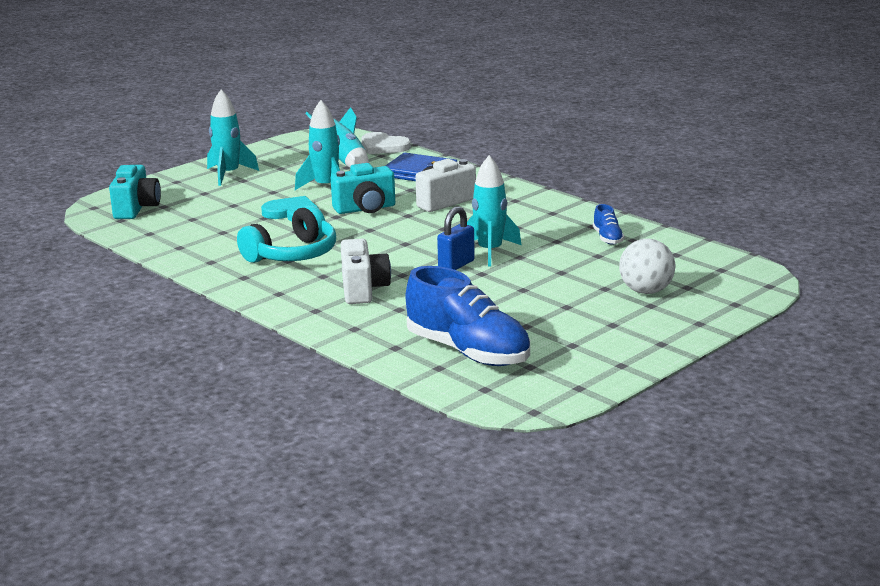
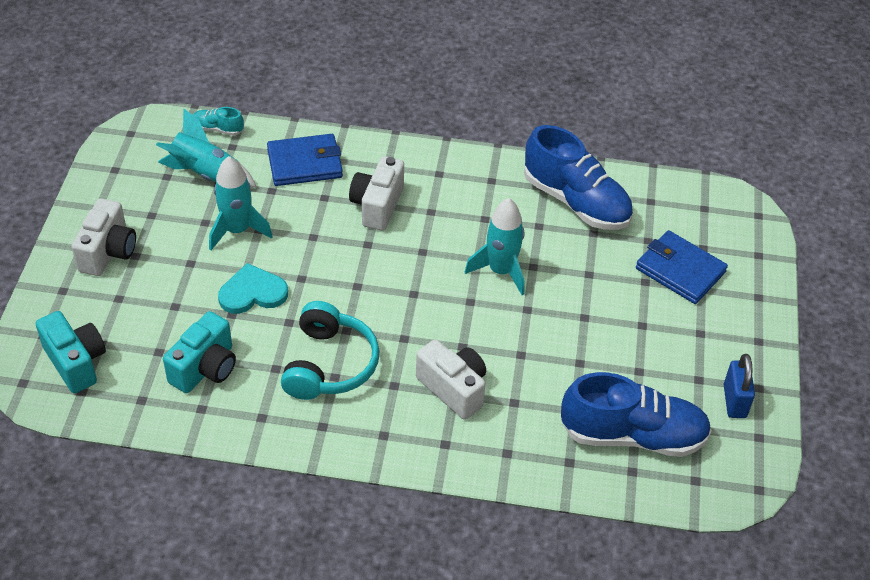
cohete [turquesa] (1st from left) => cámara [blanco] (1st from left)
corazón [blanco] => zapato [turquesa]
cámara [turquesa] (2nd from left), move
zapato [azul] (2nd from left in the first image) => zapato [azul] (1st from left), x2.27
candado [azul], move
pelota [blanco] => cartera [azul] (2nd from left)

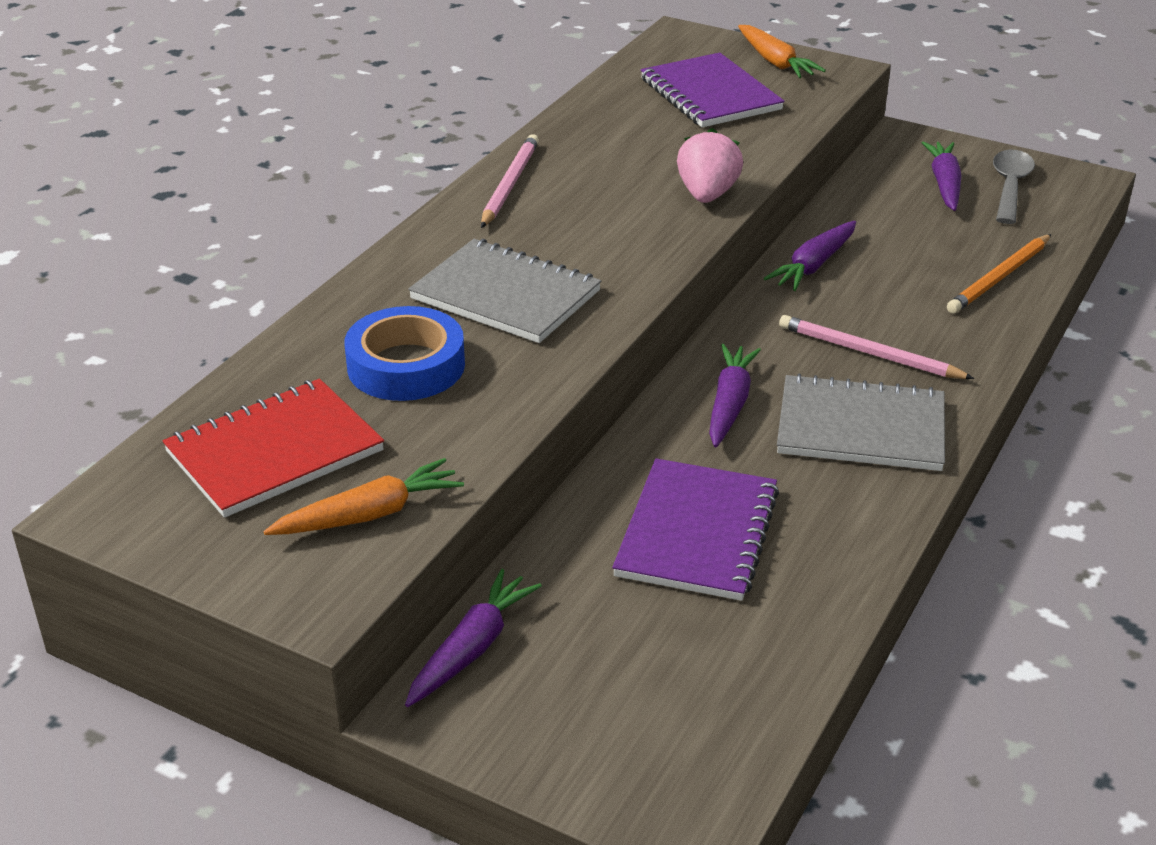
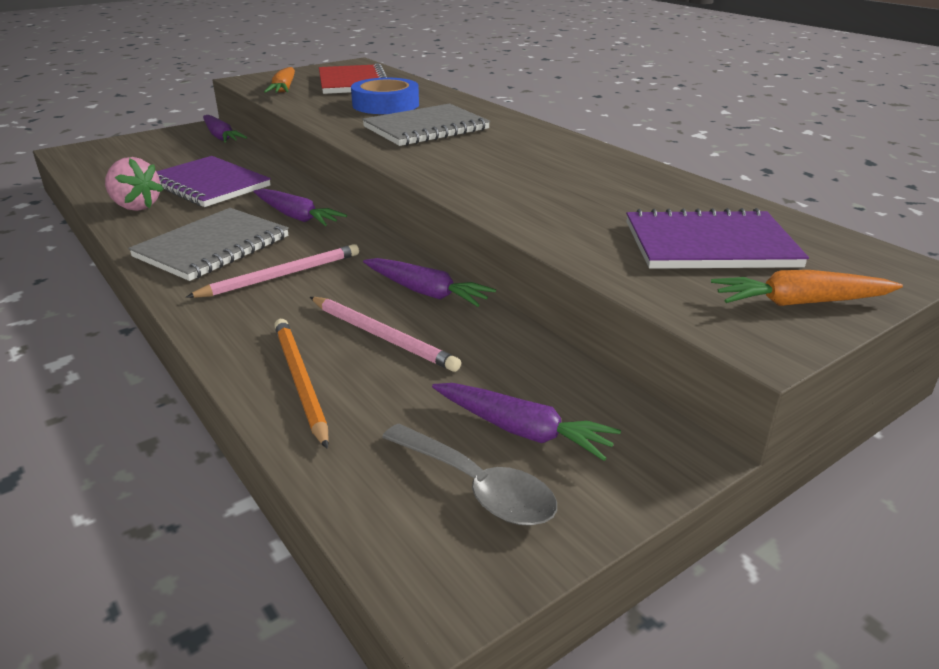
fresa [rosa], move
lápiz [rosa] (1st from left in the first image) => lápiz [rosa] (2nd from left), move
zanahoria [morado] (3rd from left), 150 degrees clockwise

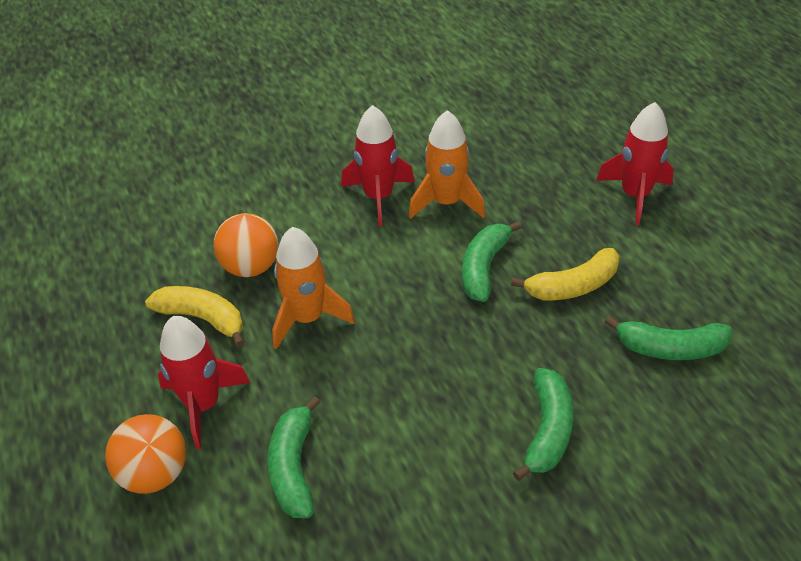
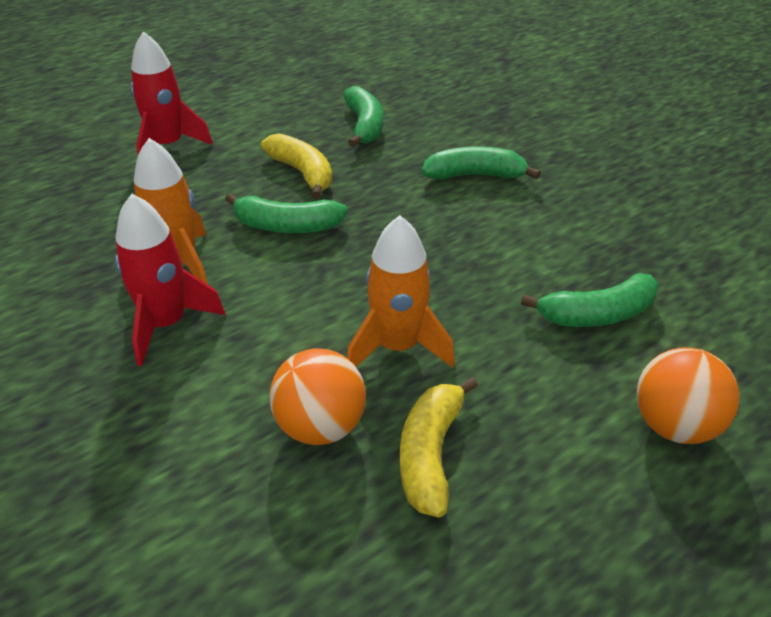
cohete [rojo] (1st from left) => nothing

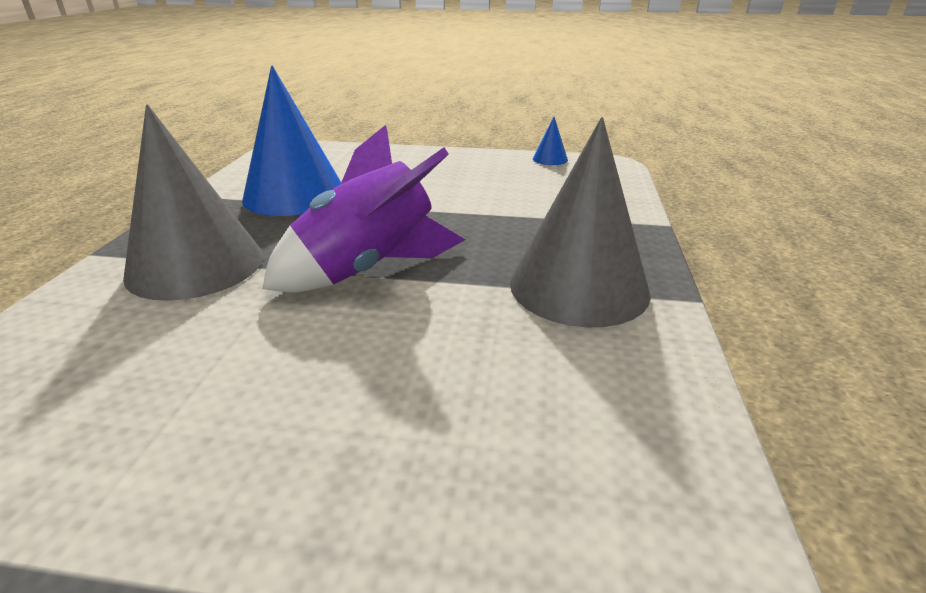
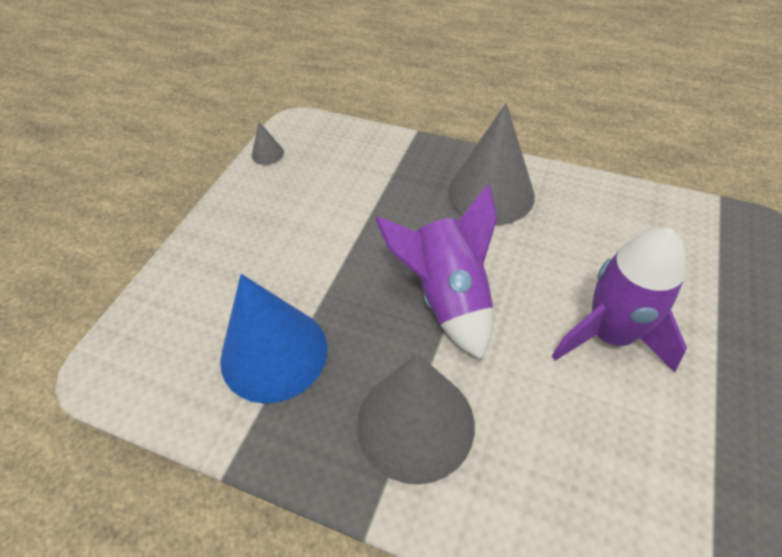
cono [azul] (2nd from left) => cono [gris] (1st from left)
nothing => cohete [morado] (2nd from left)

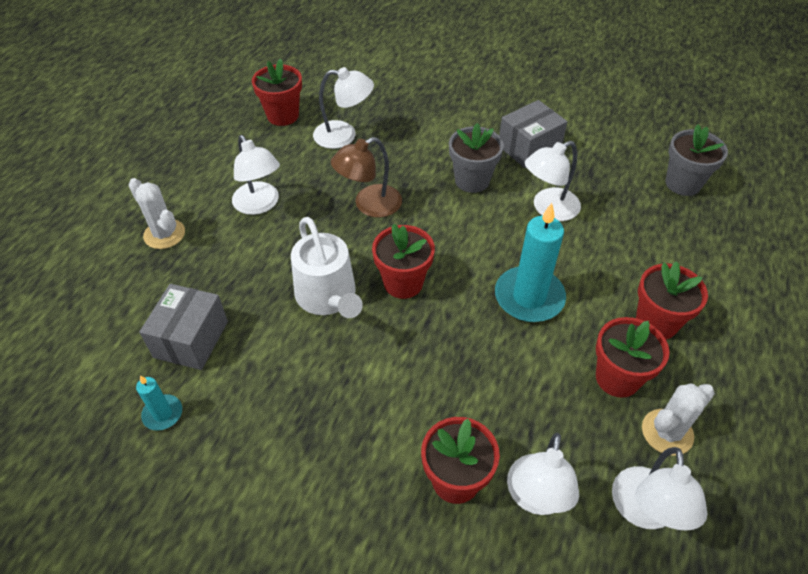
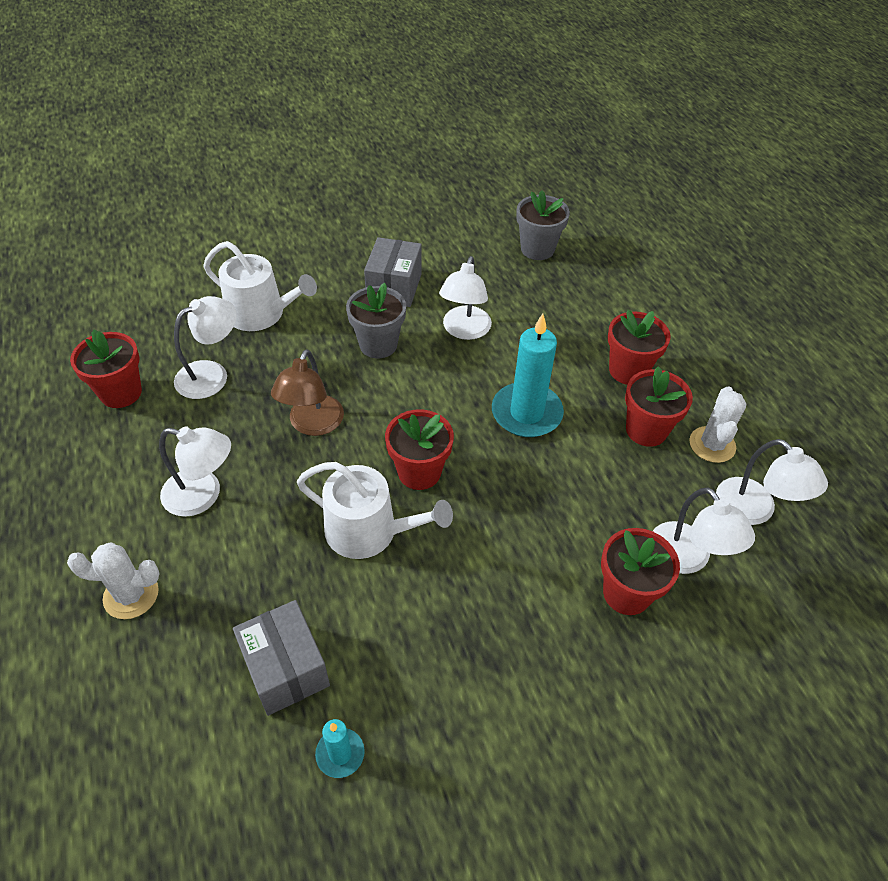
nothing => regadera [blanco] (1st from left)

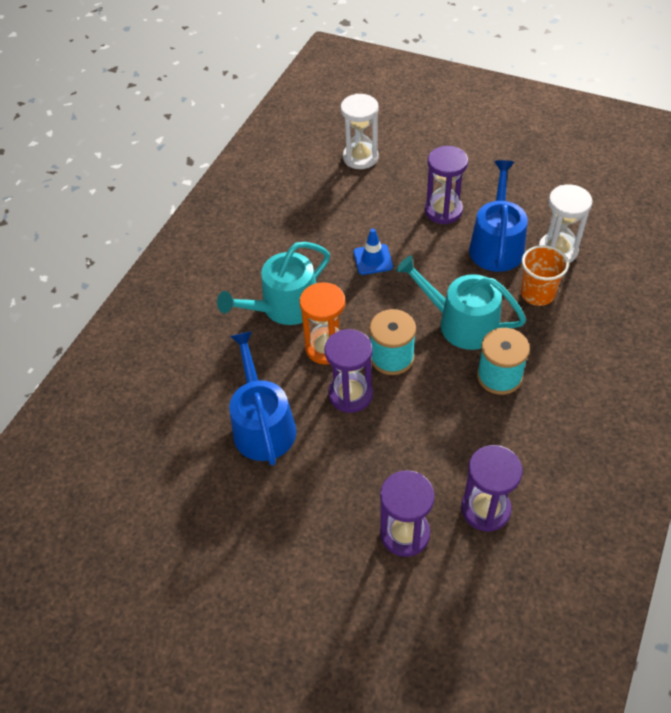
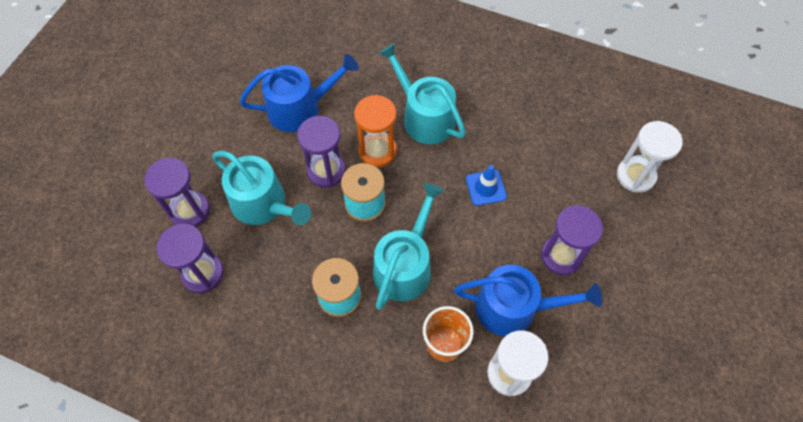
nothing => regadera [turquesa] (1st from left)

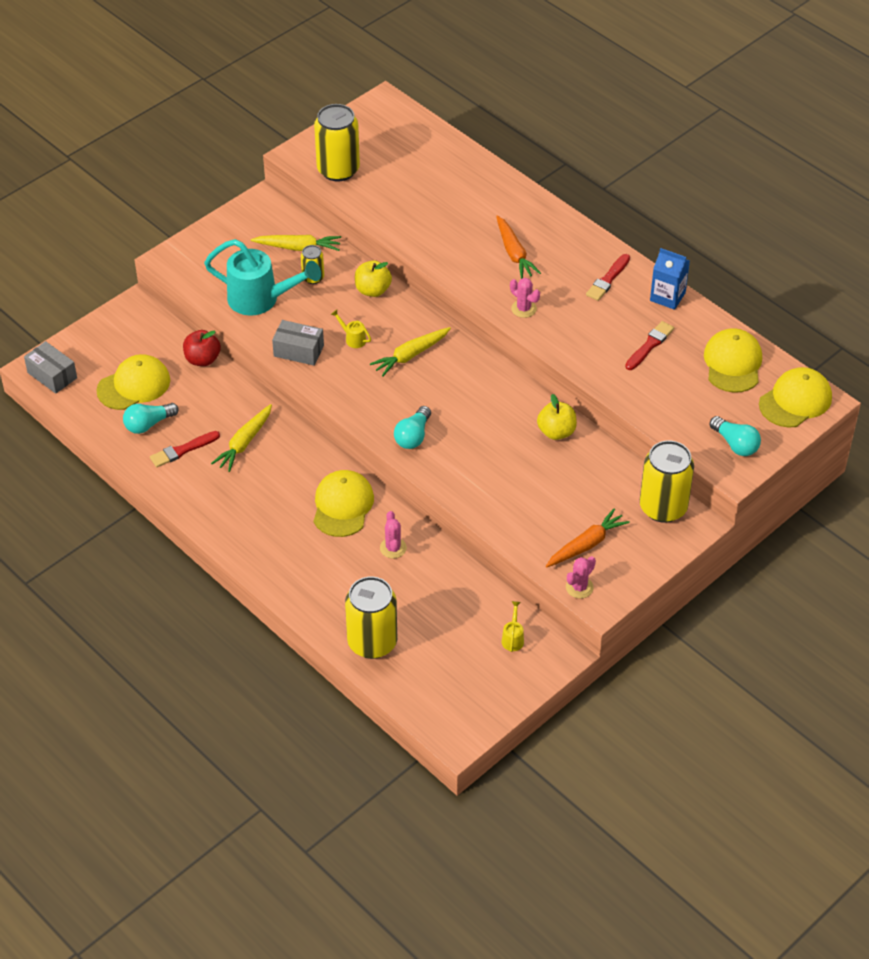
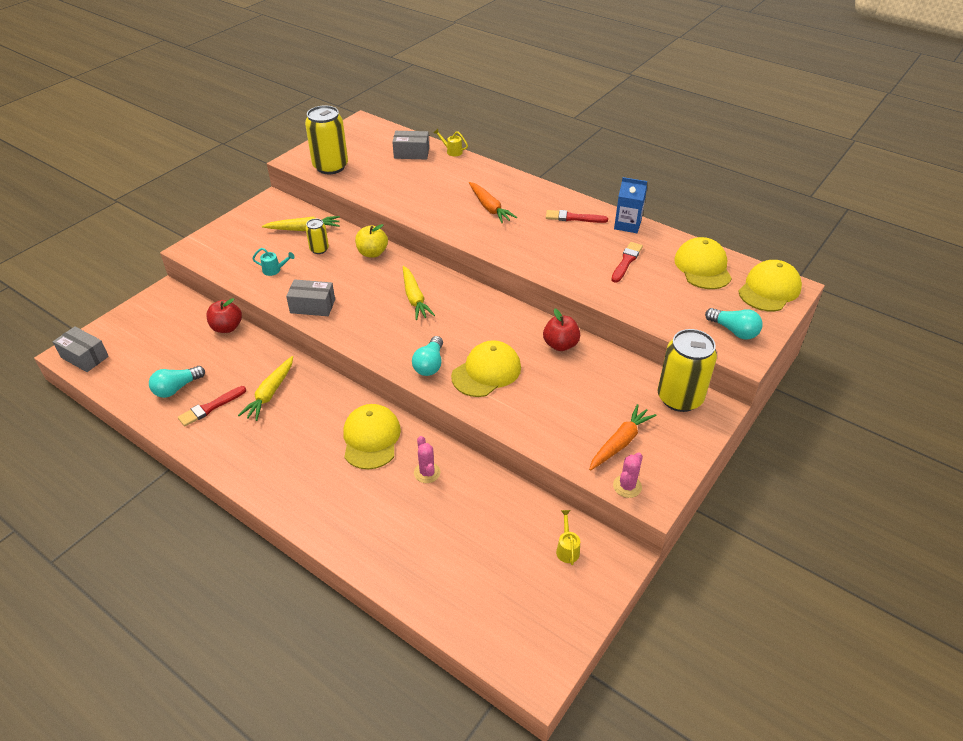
regadera [turquesa], x0.40
pincel [rojo] (2nd from left), 75 degrees clockwise
cactus [rosa] (2nd from left) => nothing
regadera [amarillo] (1st from left), move
zanahoria [amarillo] (3rd from left), 60 degrees counterclockwise
gorra [amarillo] (1st from left in the first image) => gorra [amarillo] (2nd from left), move
manzana [amarillo] (2nd from left) => manzana [rojo] (2nd from left)
lata [amarillo] (3rd from left) => nothing
nothing => caja [gris] (3rd from left)

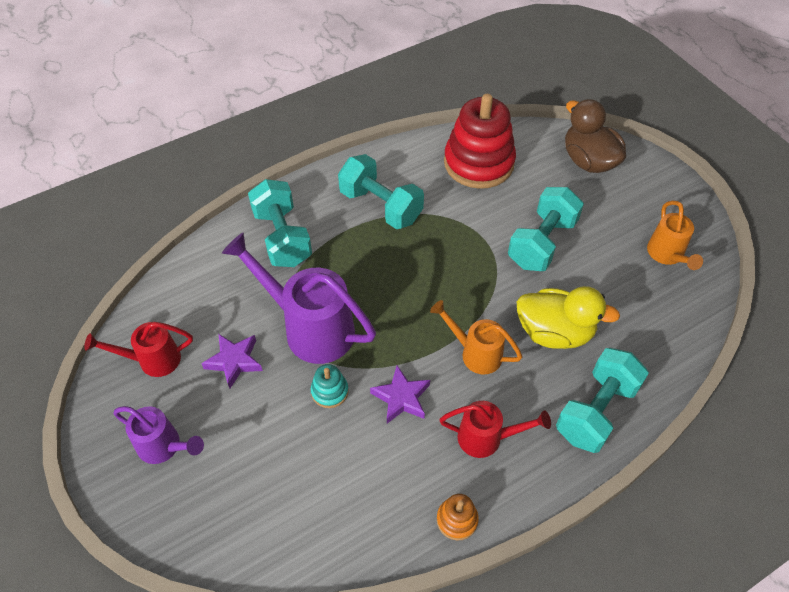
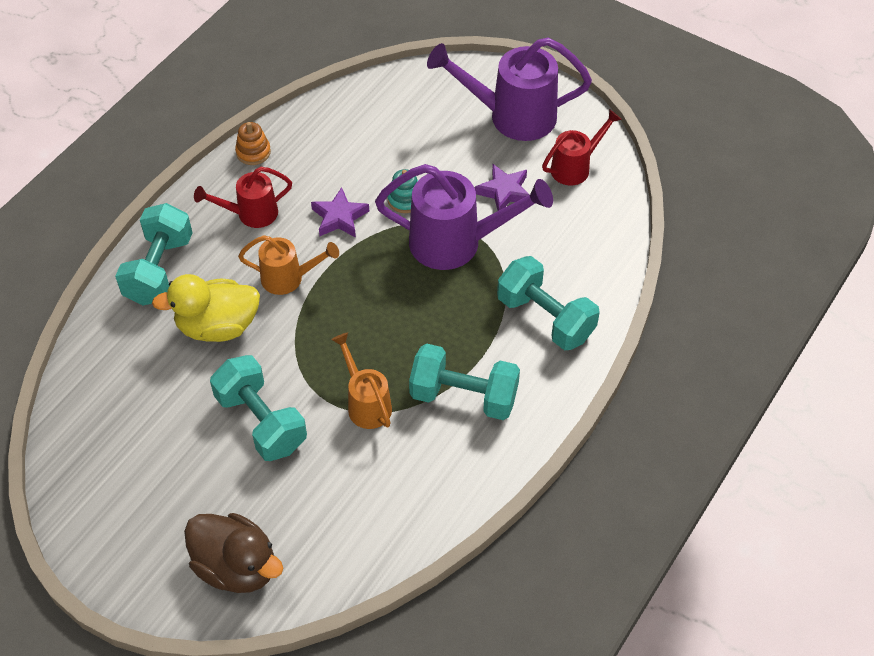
juguete apilable [rojo] => nothing
mancuerna [turquesa] (3rd from left in the first image) => mancuerna [turquesa] (2nd from left), 45 degrees counterclockwise
regadera [naranja] (2nd from left), move
regadera [morado] (1st from left in the first image) => regadera [morado] (2nd from left), x1.73

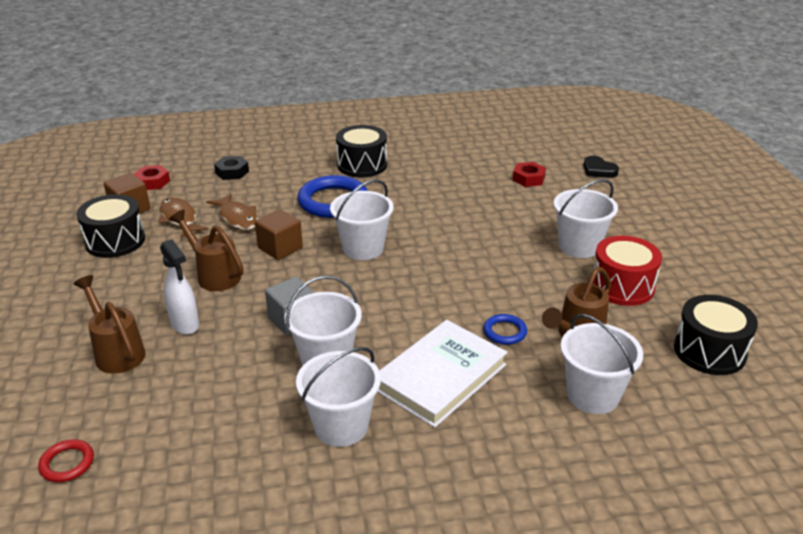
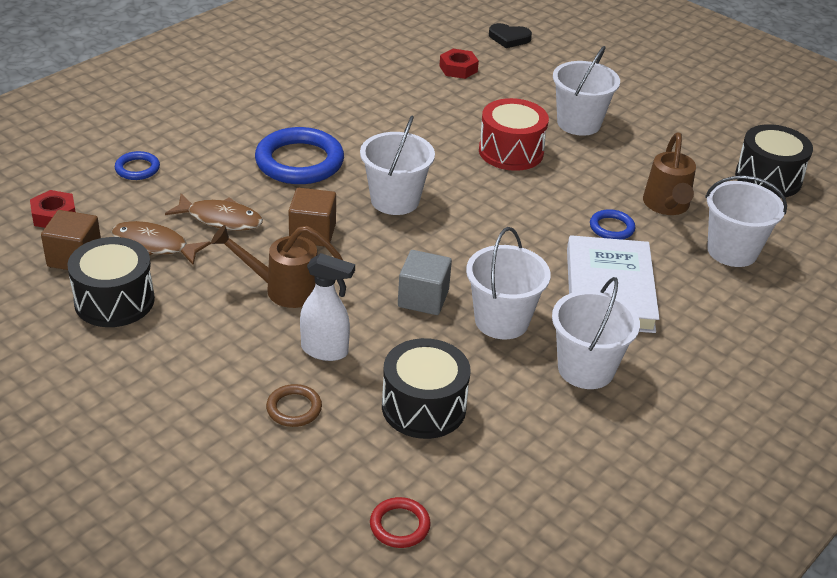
tambor [negro] (2nd from left), move
tuerca [negro] => anillo [azul] (1st from left)
tambor [rojo], move
regadera [marrón] (1st from left) => anillo [marrón]

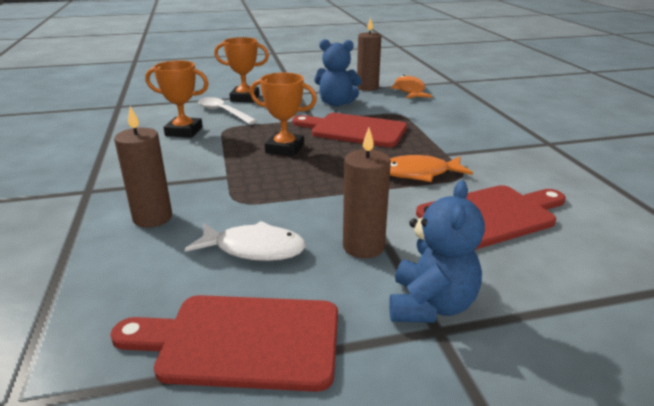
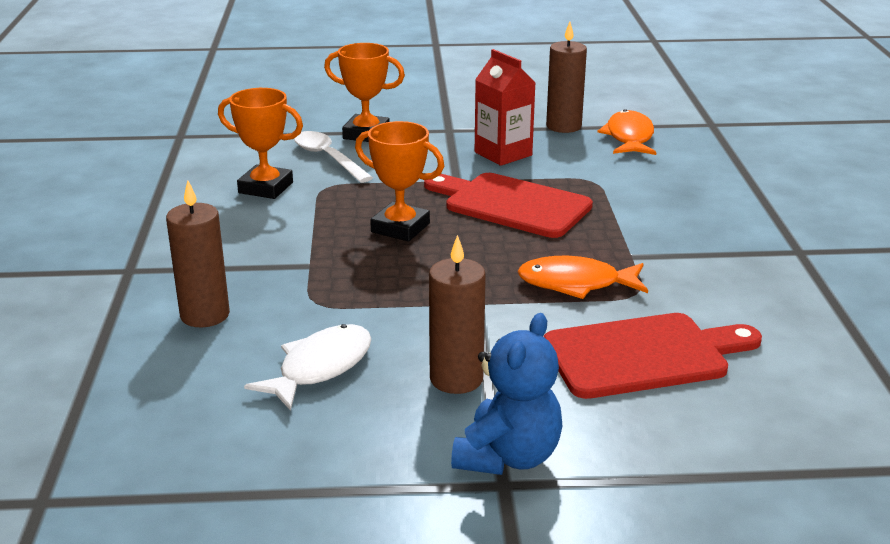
osito [azul] (1st from left) => cartón de leche [rojo]
pez [blanco], 75 degrees counterclockwise
tabla de cortar [rojo] (1st from left) => nothing

